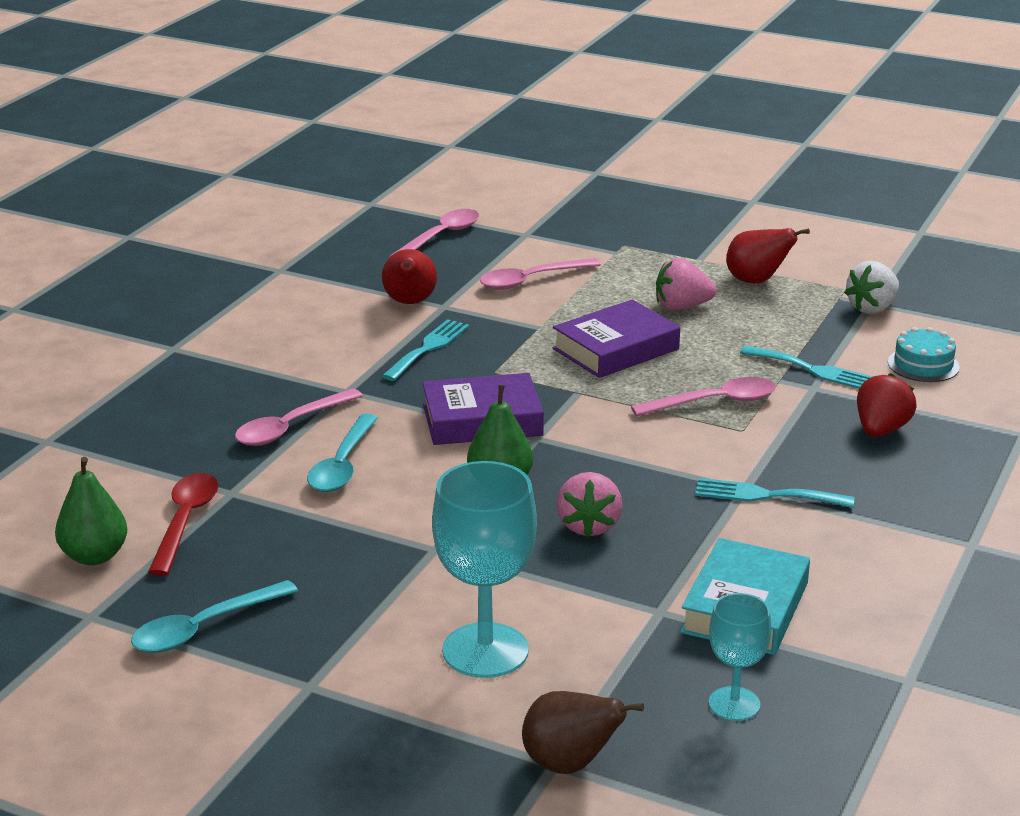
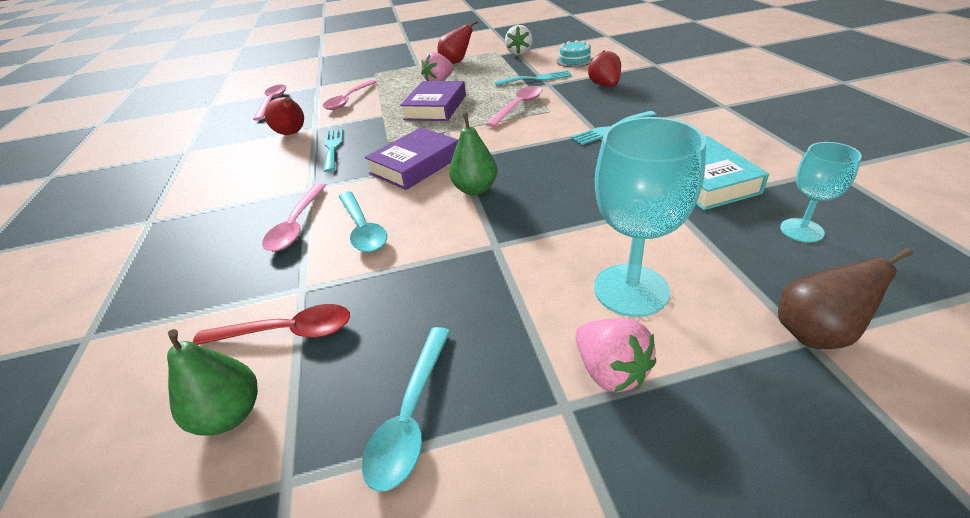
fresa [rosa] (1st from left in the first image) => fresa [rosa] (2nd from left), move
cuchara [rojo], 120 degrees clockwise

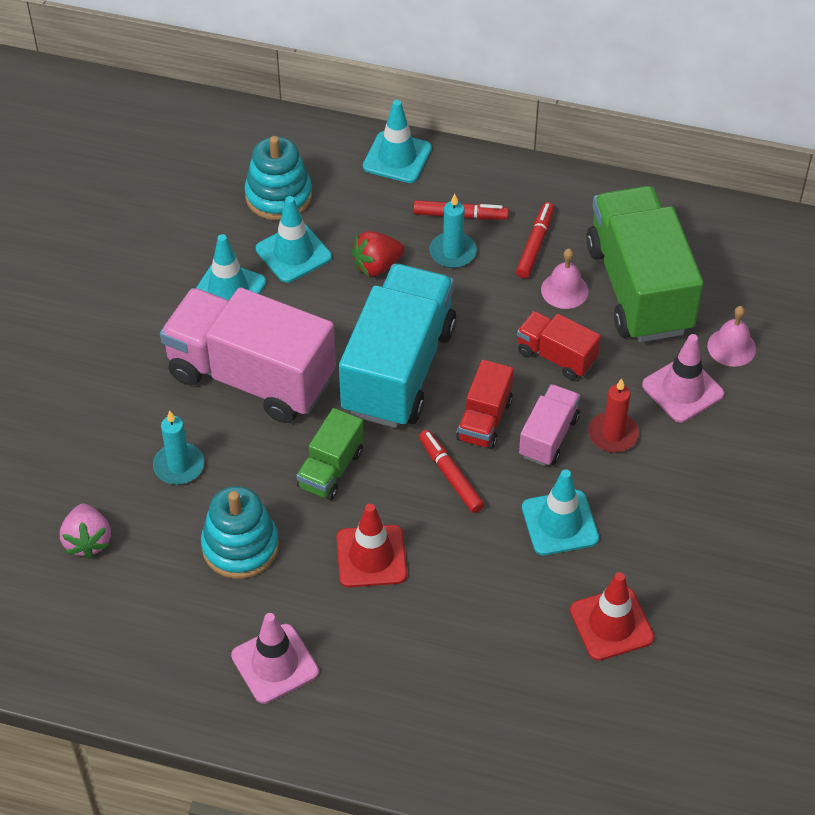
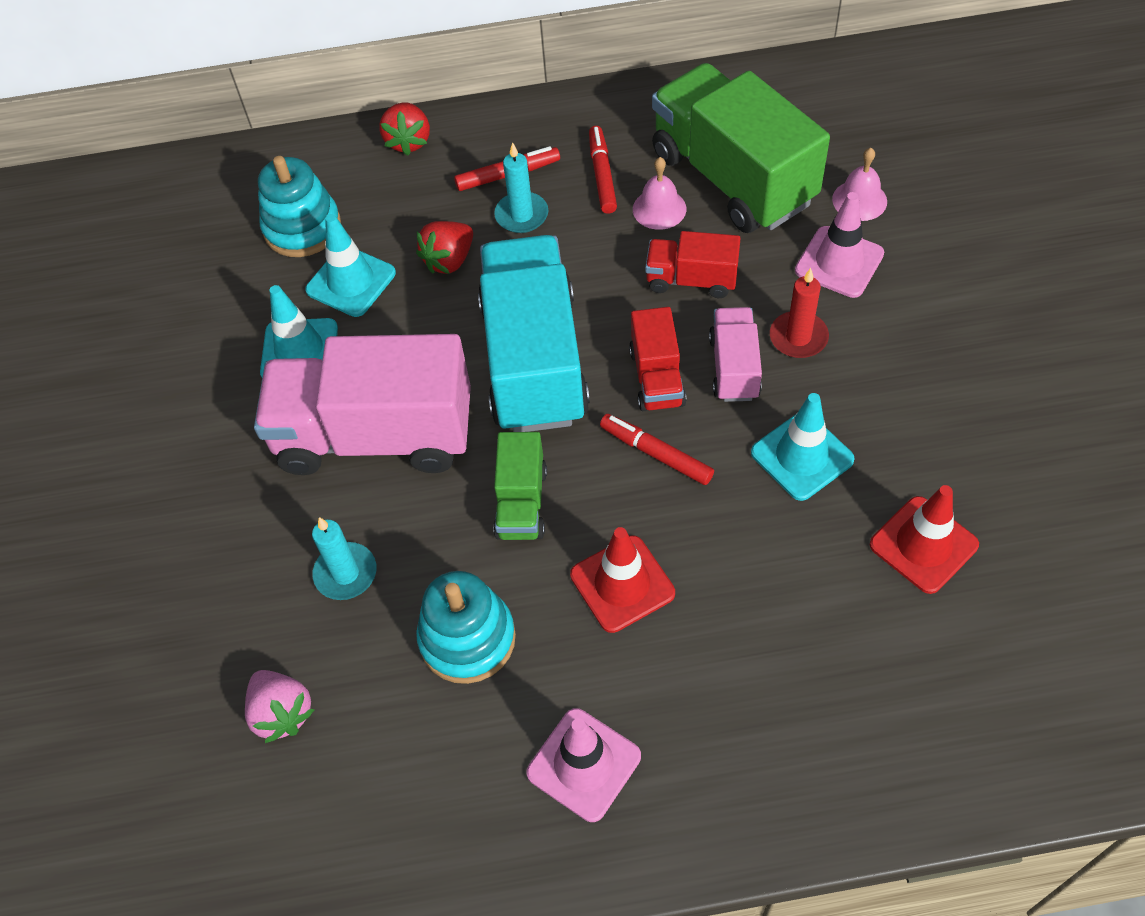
cono de tráfico [turquesa] (3rd from left) => fresa [rojo] (1st from left)

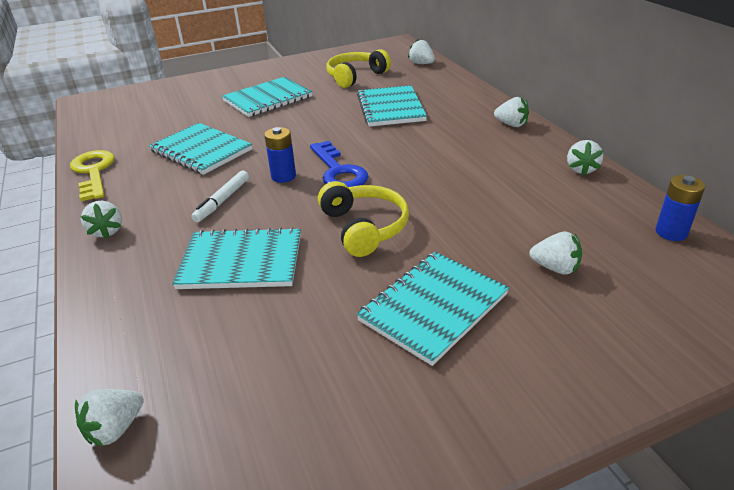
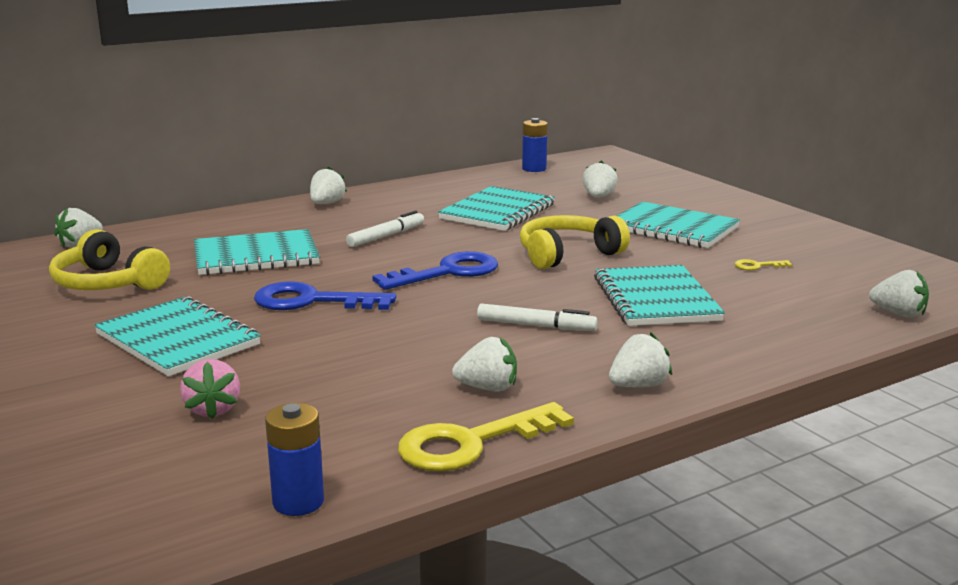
cuaderno [turquesa] (1st from left in the first image) => cuaderno [turquesa] (3rd from left), move
pila [azul] (1st from left), move
fresa [blanco] (6th from left in the first image) => fresa [blanco] (3rd from left), move
nothing => rotulador [blanco] (1st from left)
nothing => llave [amarillo] (2nd from left)
nothing => llave [azul] (1st from left)
nothing => fresa [rosa]

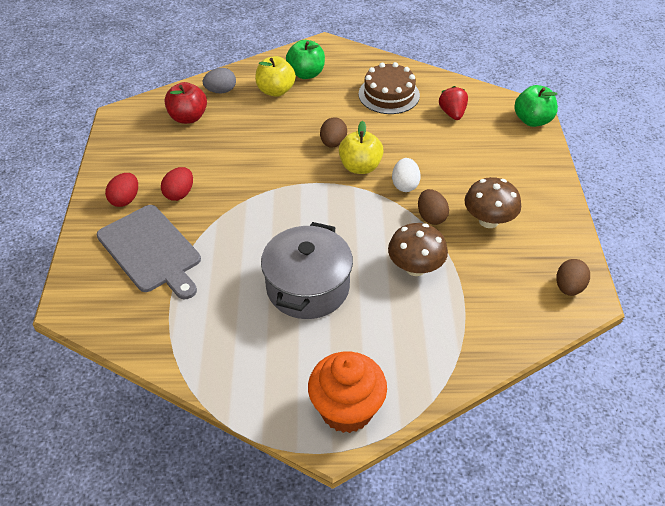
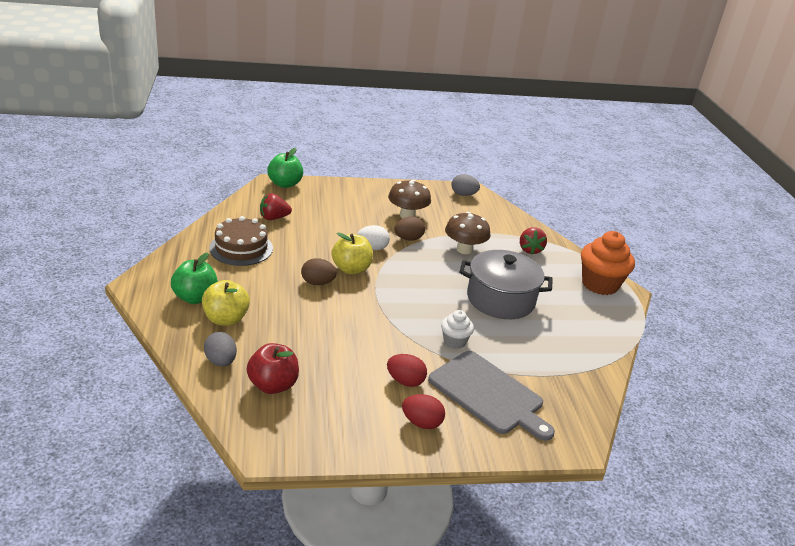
tabla de cortar [gris], 90 degrees clockwise
huevo [marrón] (3rd from left) => huevo [gris] (2nd from left)
nothing => fresa [rojo] (2nd from left)
nothing => magdalena [blanco]

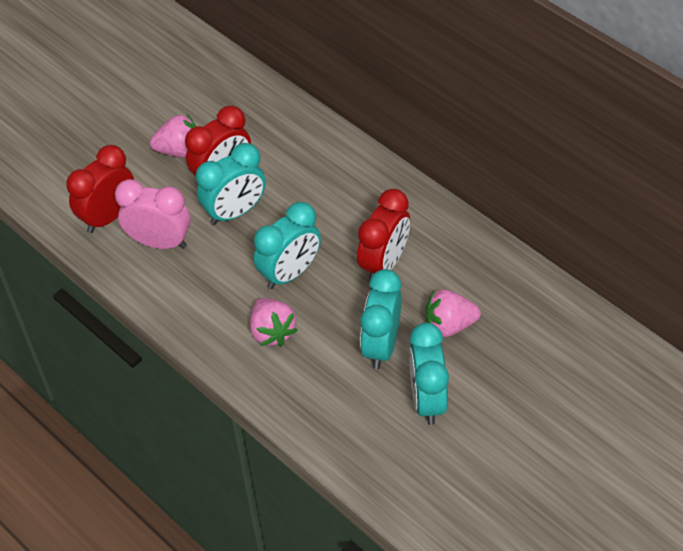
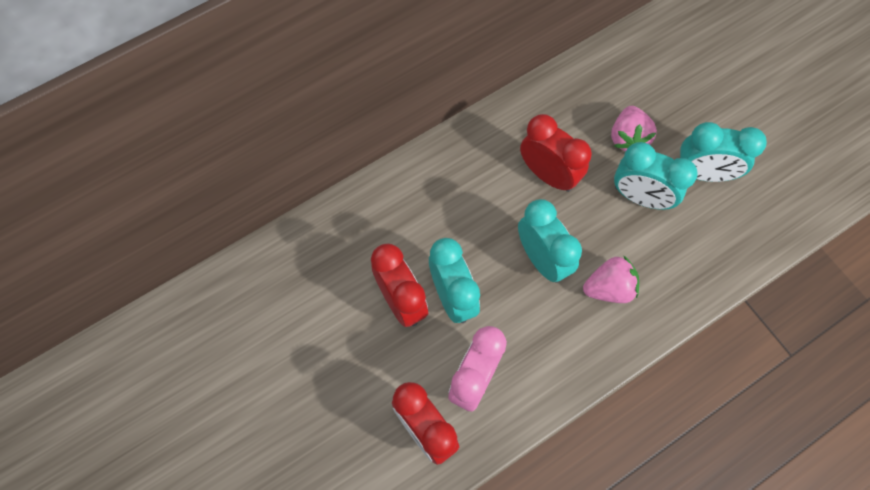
fresa [rosa] (1st from left) => nothing

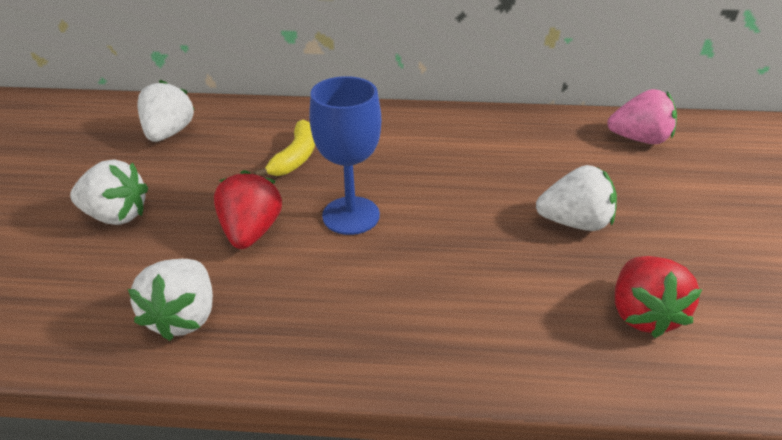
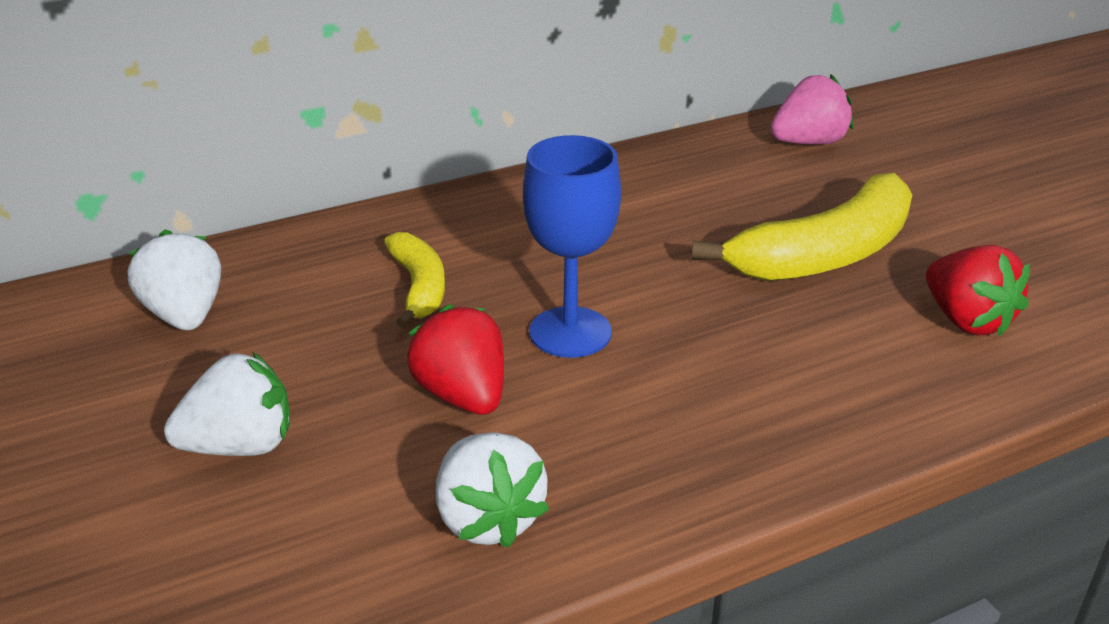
fresa [blanco] (4th from left) => plátano [amarillo] (2nd from left)

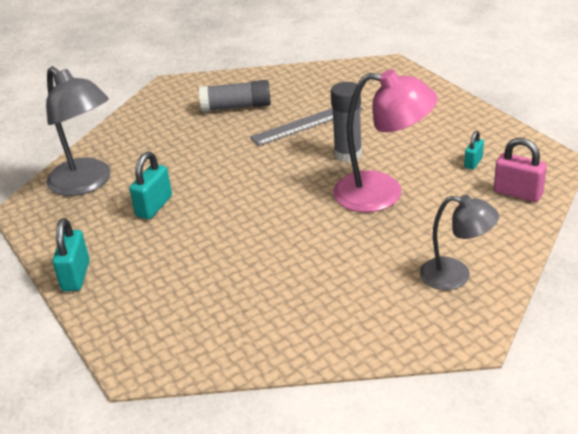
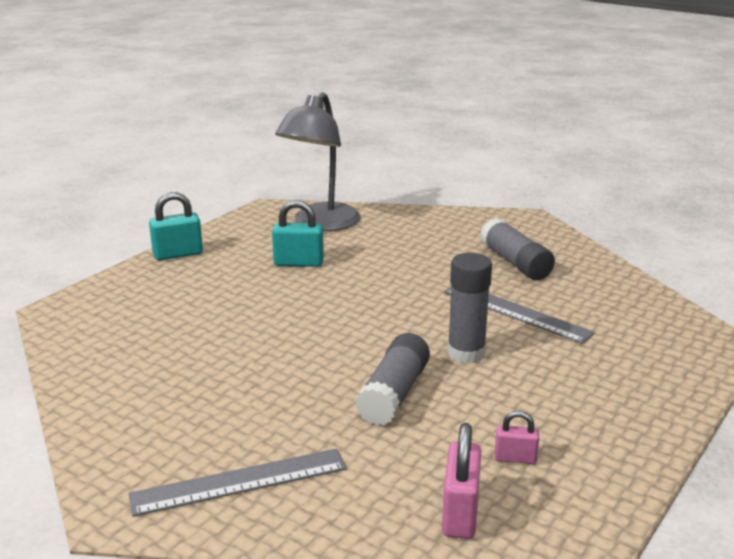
lámpara [rosa] => barra de pegamento [gris] (1st from left)
candado [turquesa] (3rd from left) => candado [rosa] (2nd from left)
lámpara [gris] (2nd from left) => regla [gris] (1st from left)

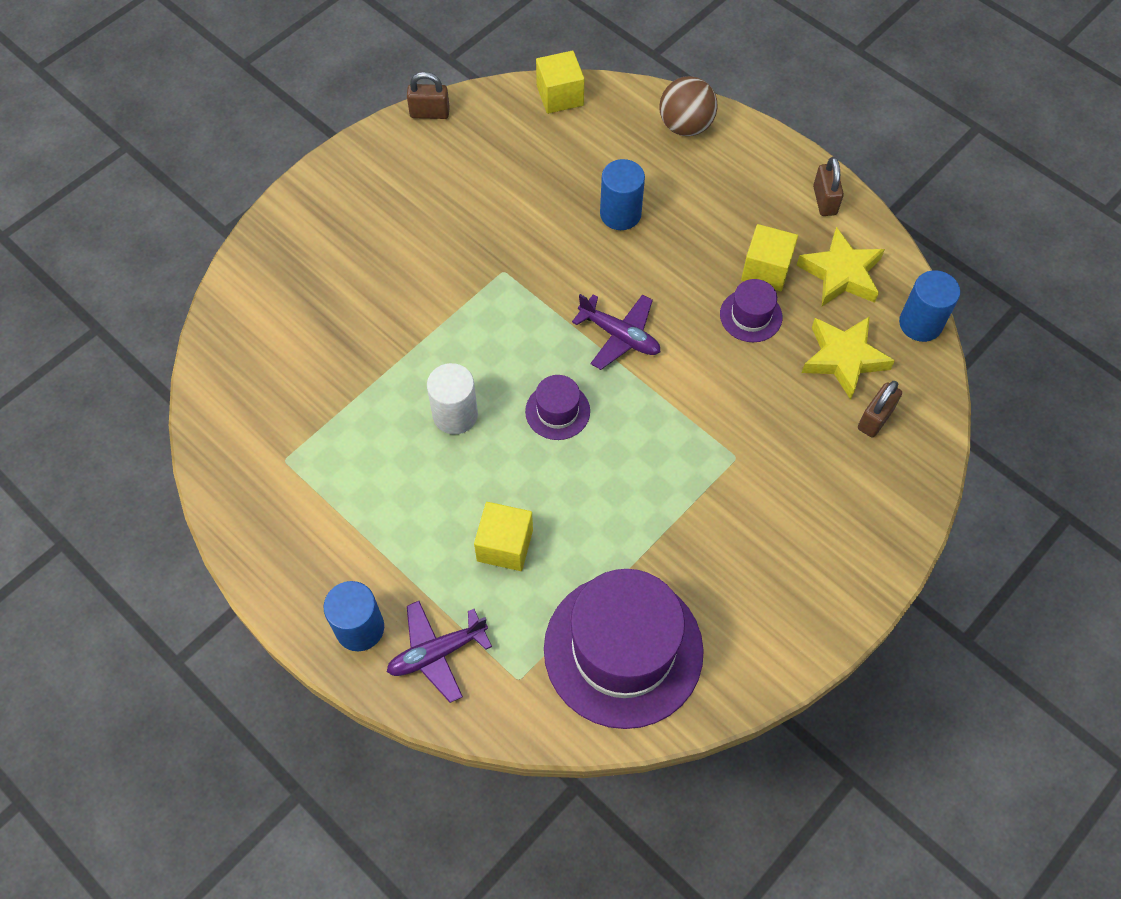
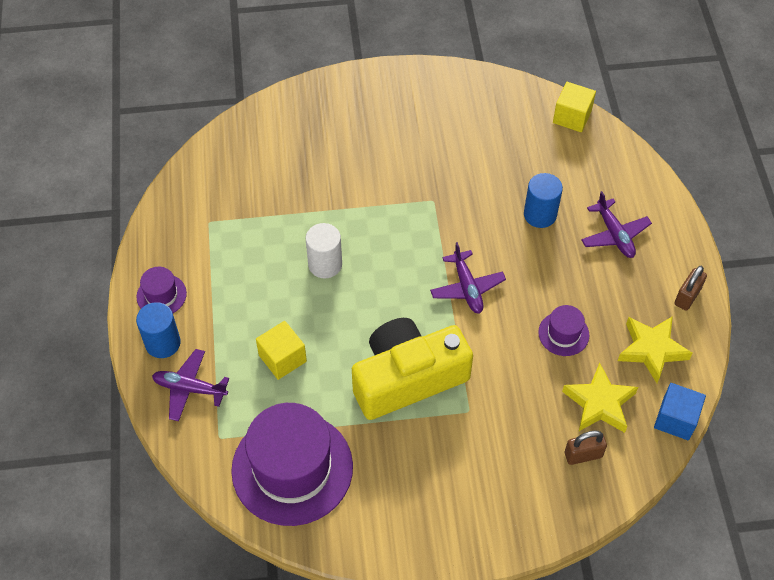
candado [marrón] (1st from left) => nothing
pelota [marrón] => nothing
cubo [amarillo] (3rd from left) => nothing
cilindro [azul] (3rd from left) => cubo [azul]
sombrero [morado] (1st from left), move
nothing => avión [morado] (3rd from left)
nothing => cámara [amarillo]

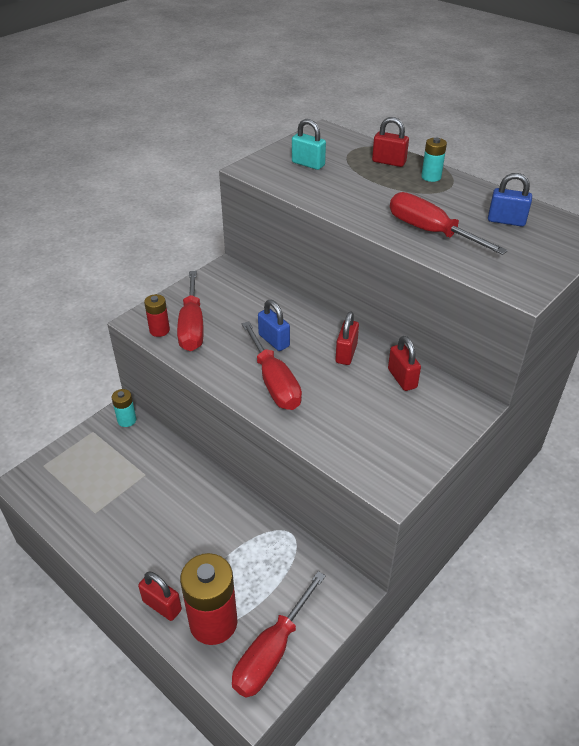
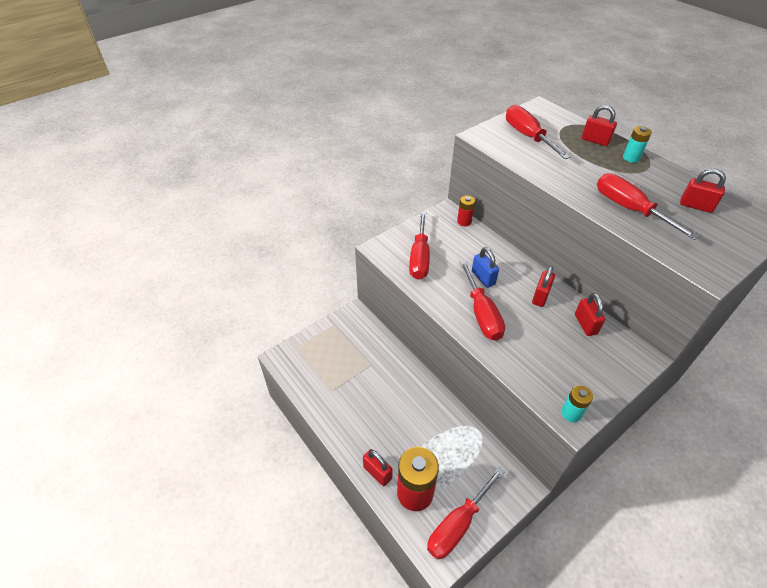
candado [turquesa] => destornillador [rojo] (4th from left)
candado [azul] (2nd from left) => candado [rojo] (5th from left)
pila [rojo] (1st from left in the first image) => pila [rojo] (2nd from left), move
pila [turquesa] (1st from left), move

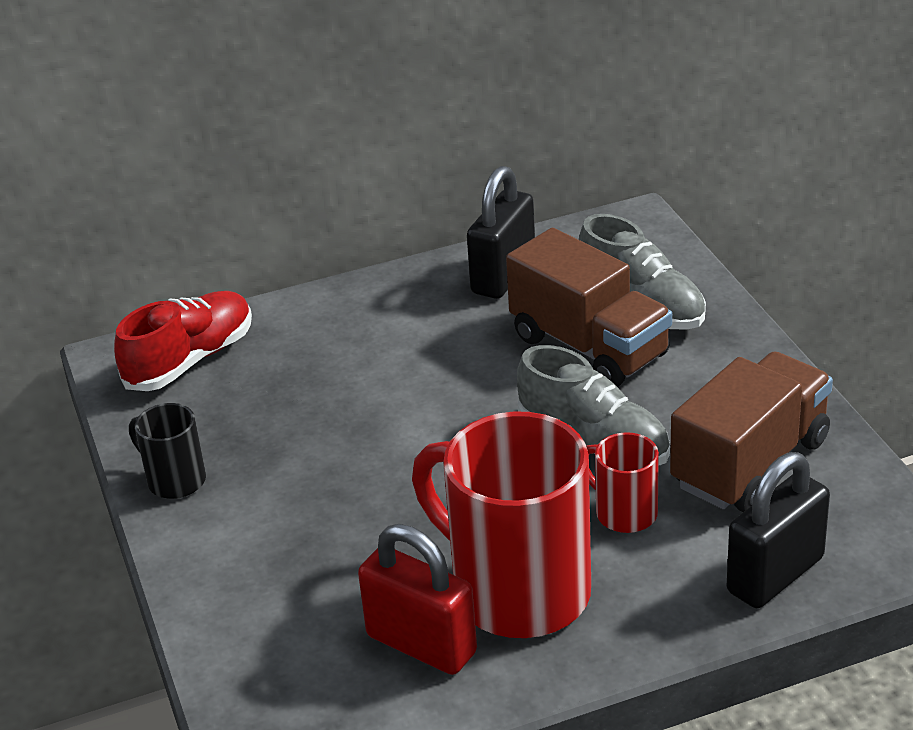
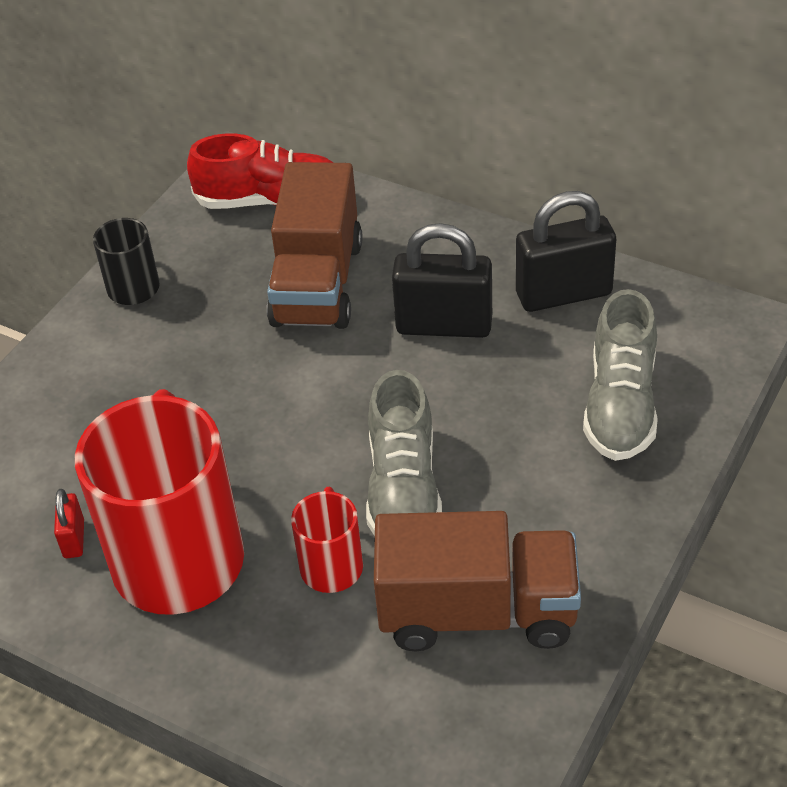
camión [marrón] (1st from left), move
candado [negro] (2nd from left in the first image) => candado [negro] (1st from left), move
candado [rojo], x0.47

